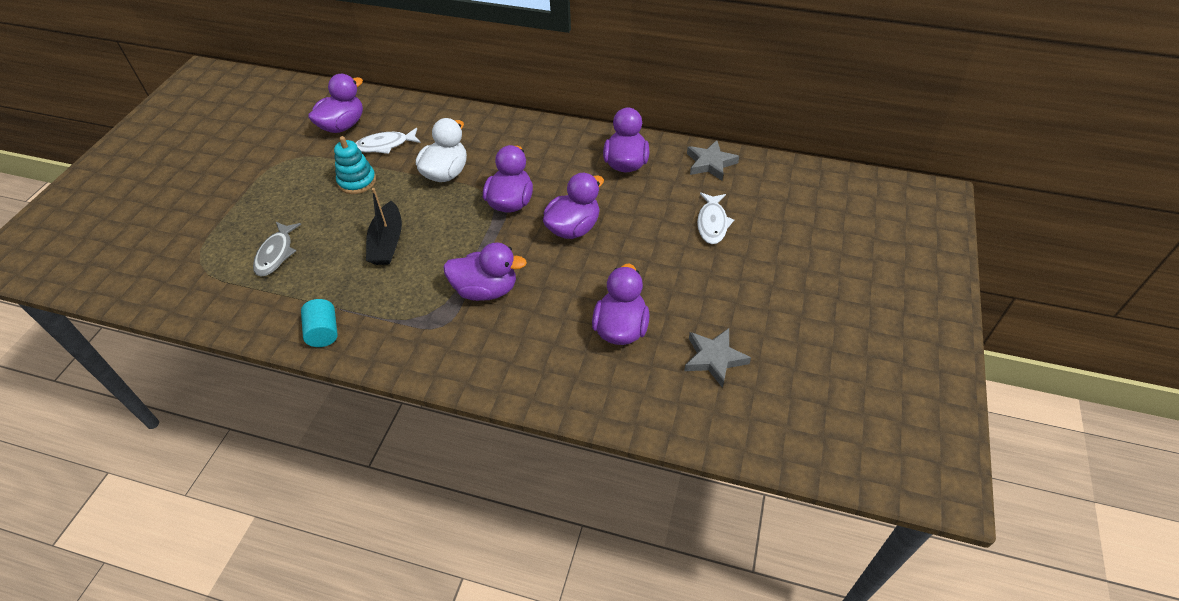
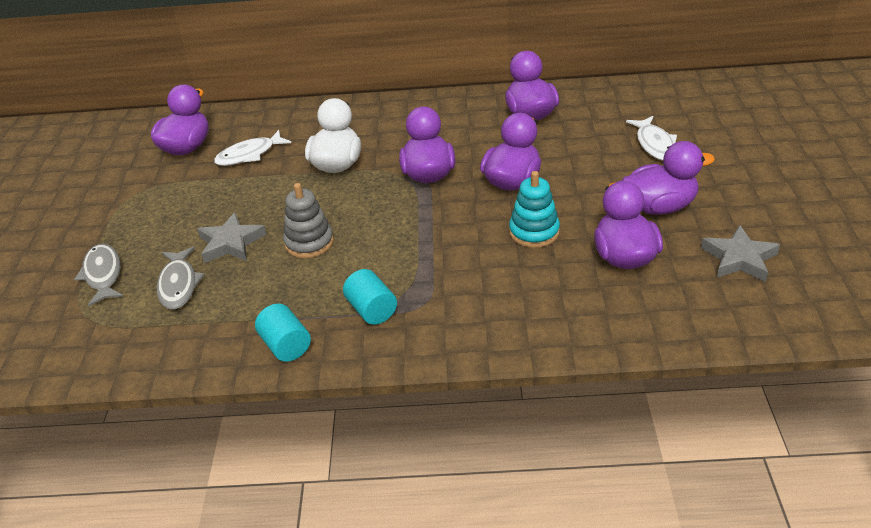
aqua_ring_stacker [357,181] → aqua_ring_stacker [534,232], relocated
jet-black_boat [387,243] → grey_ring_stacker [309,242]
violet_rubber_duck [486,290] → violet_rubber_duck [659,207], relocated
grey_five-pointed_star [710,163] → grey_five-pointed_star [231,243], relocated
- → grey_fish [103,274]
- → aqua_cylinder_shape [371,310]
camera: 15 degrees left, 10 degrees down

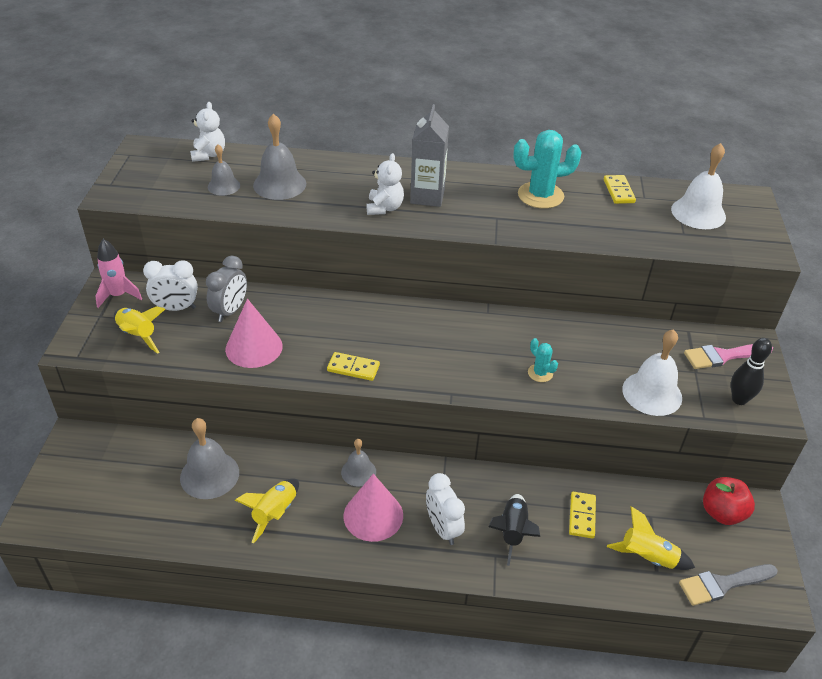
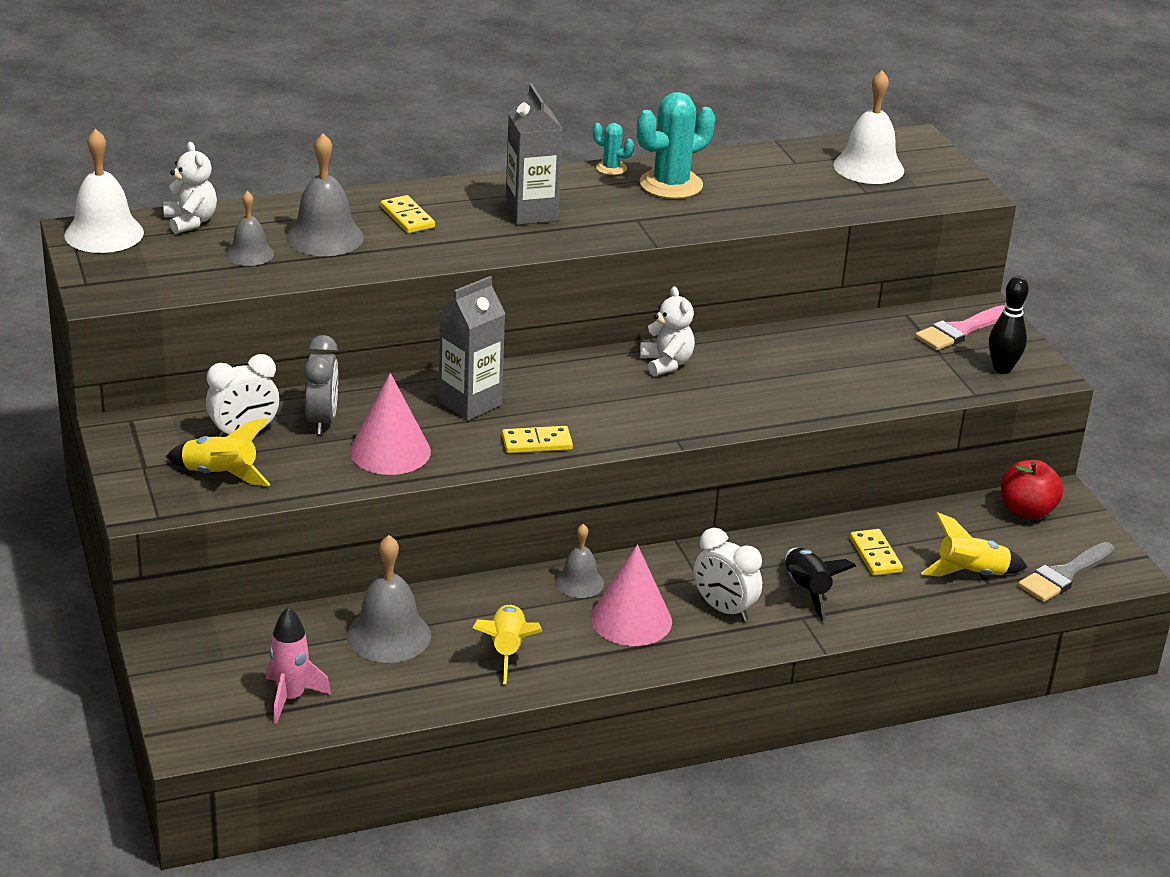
rosy_rocket [118,295] → rosy_rocket [291,698], relocated
white_teddy_bear [384,208] → white_teddy_bear [666,363], relocated
aqua_saguaro_cactus [540,373] → aqua_saguaro_cactus [611,168], relocated
yellow_domino [618,191] → yellow_domino [407,217], relocated
white_hand_bell [652,393] → white_hand_bell [104,233], relocated
- → grey_juice_carton [470,403]
camera: 25 degrees left, 10 degrees down

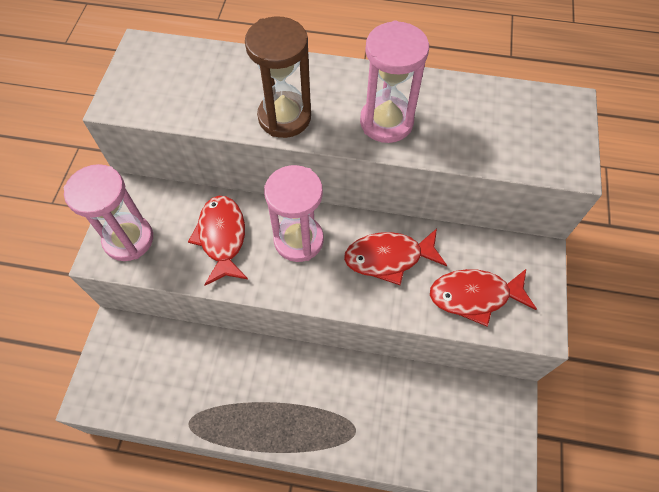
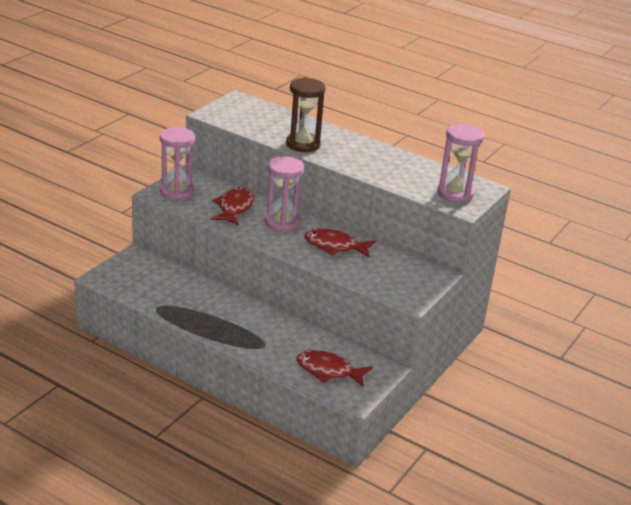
rosy_sand_timer [386,122] → rosy_sand_timer [455,193], relocated
scarlet_fish [474,296] → scarlet_fish [328,371], relocated
camera: 20 degrees right, 30 degrees down

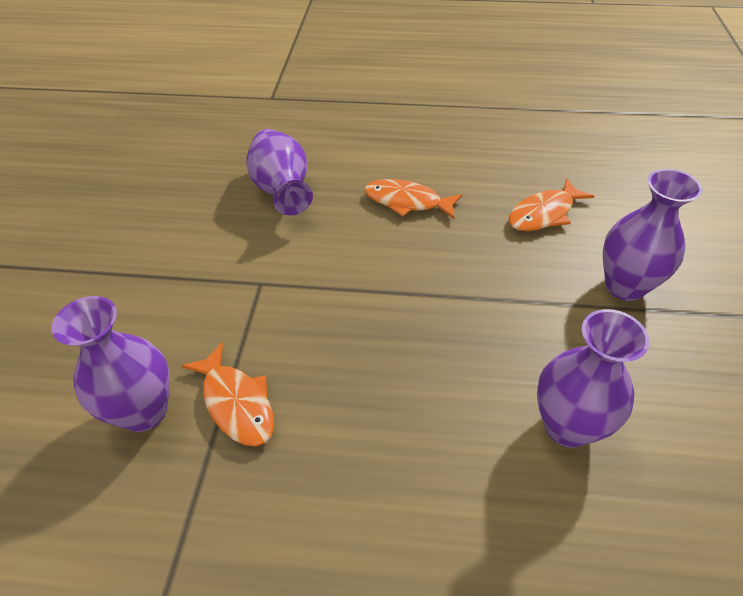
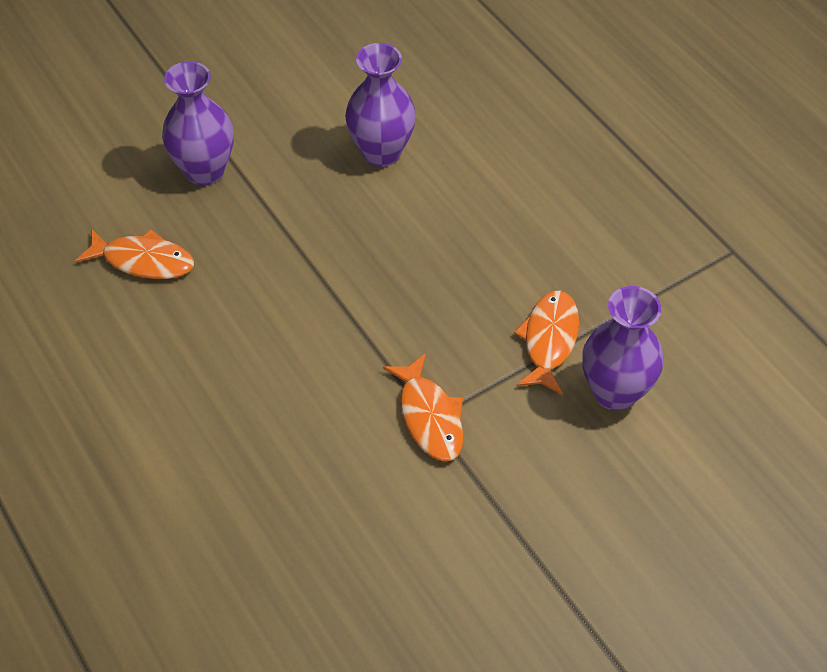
violet_tall_vase [282,190] → -
bright_orange_fish [407,202] → bright_orange_fish [429,417], relocated
camera: 130 degrees left, 5 degrees up

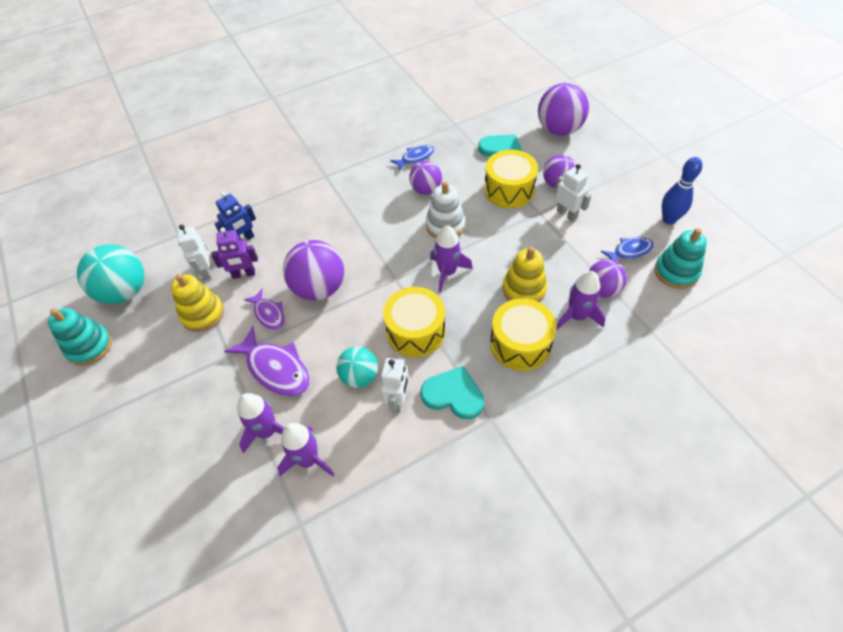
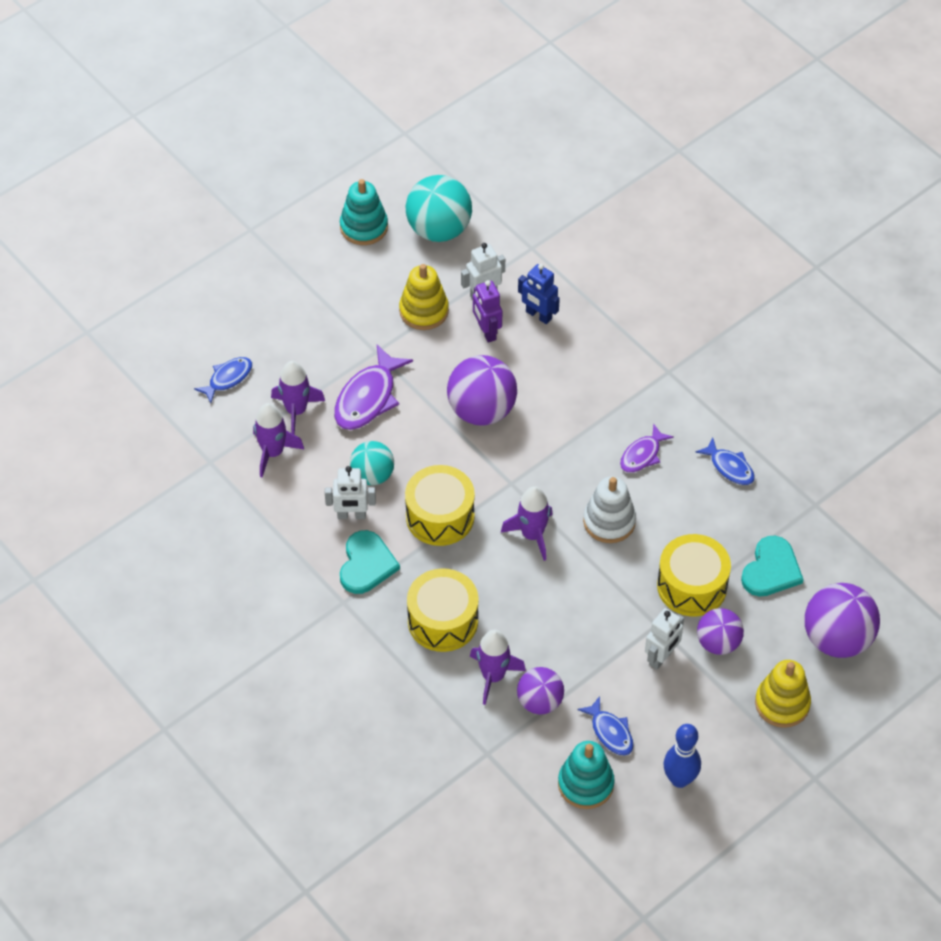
violet_fish [269,314] → violet_fish [642,455], relocated
violet_sphere [426,190] → -
yellow_ring_stacker [524,289] → yellow_ring_stacker [782,703], relocated
- → royal_blue_fish [228,378]
camera: 75 degrees right, 0 degrees up

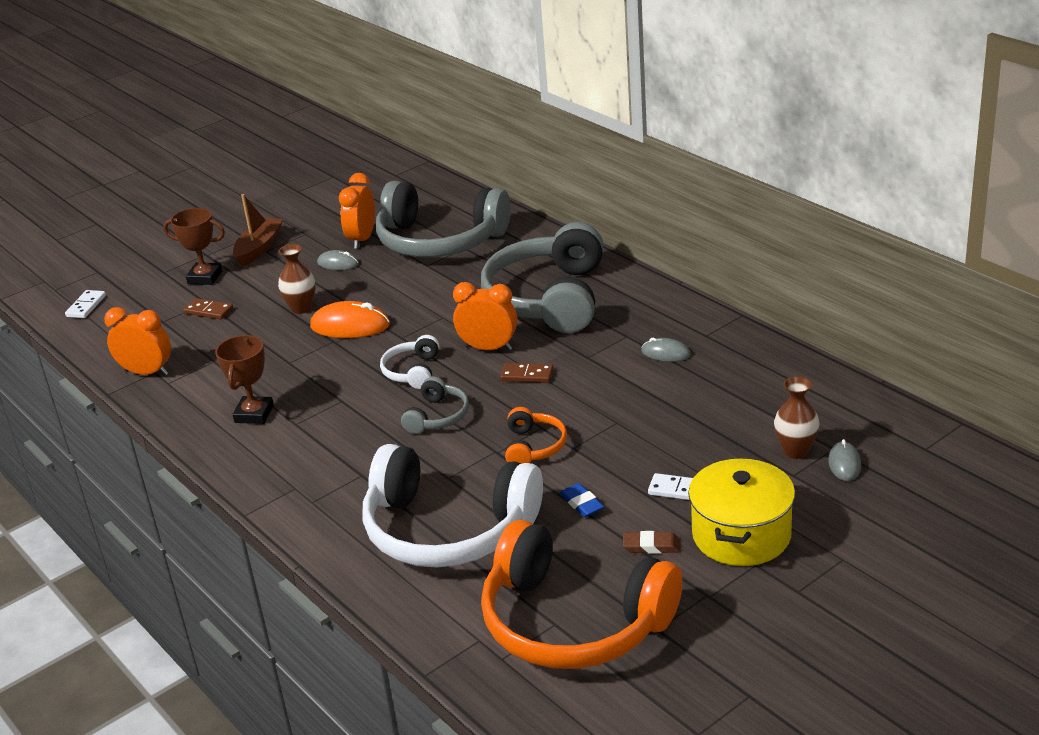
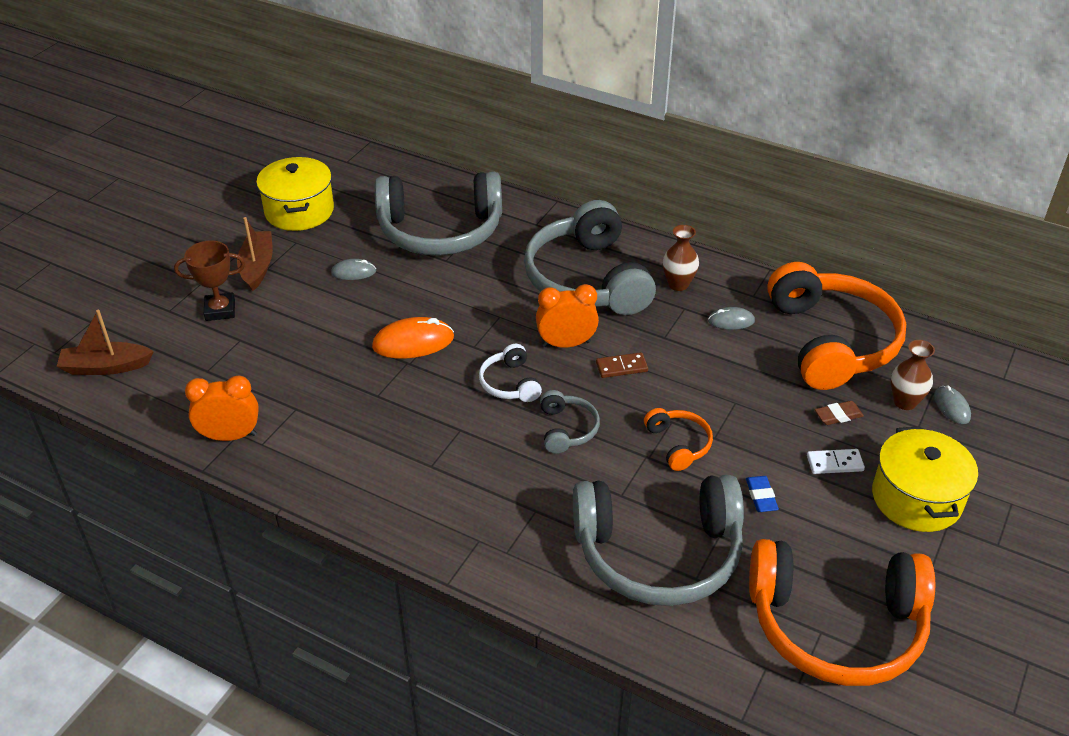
white_domino [86,306] → brown_boat [106,367]
brown_domino [208,311] → -
brown_award_cup [254,414] → -
brown_tall_vase [301,308] → brown_tall_vase [678,284], relocated
bright_orange_clock [362,239] → -
white_headphones [448,529] → grey_headphones [658,553]
royal_blue_gum_eraser [582,503] → royal_blue_gum_eraser [761,496], 45 degrees clockwise
brown_gum_eraser [651,546] → brown_gum_eraser [838,415], relocated
- → yellow_pot [299,211]
- → bright_orange_headphones [831,341]
camera: 25 degrees left, 10 degrees up

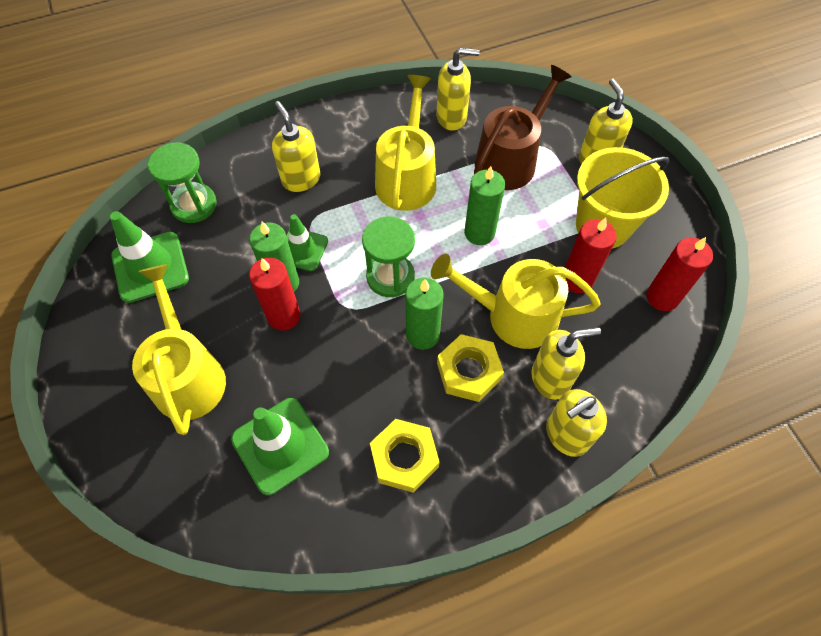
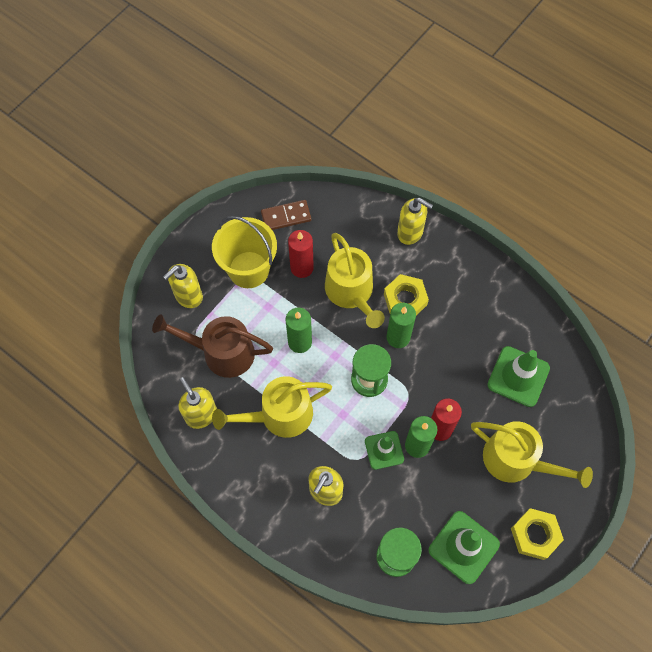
yellow_watering_pot [188,375] → yellow_watering_pot [516,460], 105 degrees counterclockwise
yellow_hex_nut [404,458] → yellow_hex_nut [535,535], relocated
yellow_pump_bottle [550,378] → -
scarlet_pillar_candle [662,297] → brown_domino [286,217]
camera: 120 degrees left, 5 degrees up

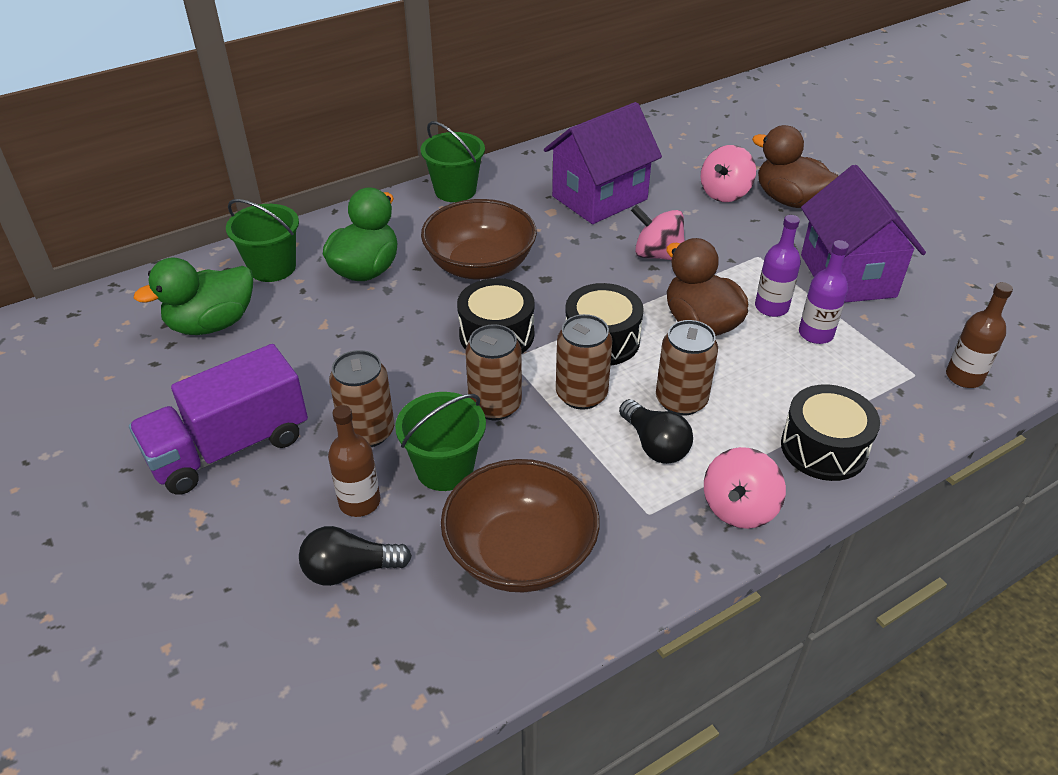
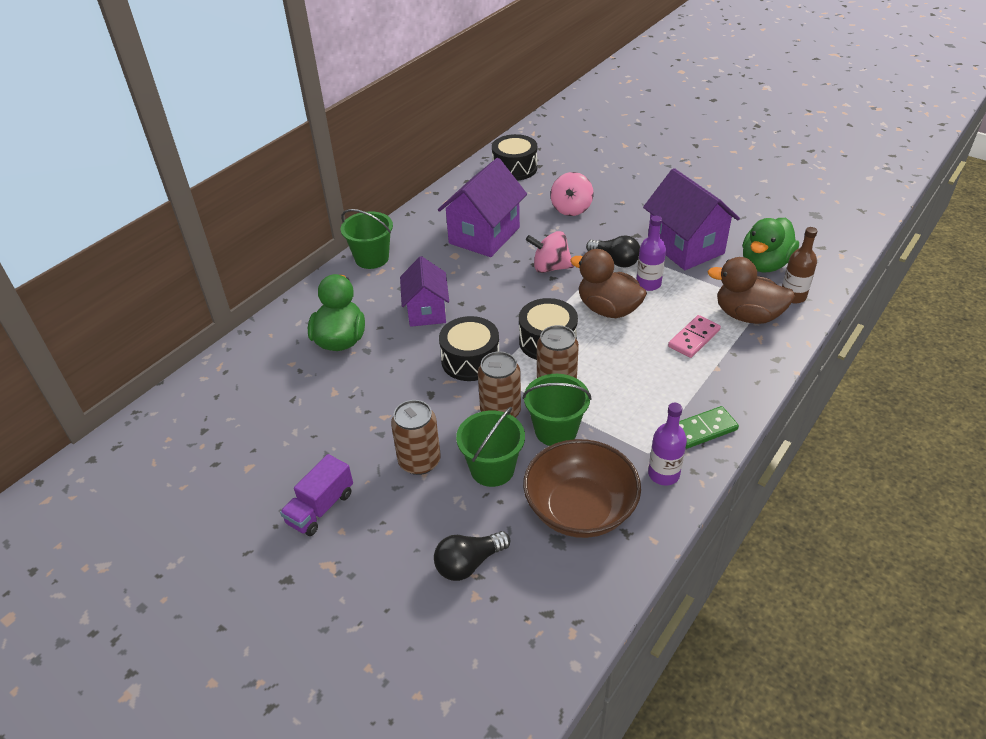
violet_lorry [229,447] → violet_lorry [320,508], x0.59
leaf-green_rubber_duck [212,324] → leaf-green_rubber_duck [765,264], relocated
leaf-green_sand_bucket [272,267] → leaf-green_sand_bucket [556,430], relocated
brown_flask [359,502] → -
brown_serving_bowl [480,265] → violet_cottage [426,311]
jet-black_lightbulb [654,445] → jet-black_lightbulb [615,261], relocated
brown_can [681,400] → -
rosy_toy_top [739,508] → leaf-green_domino [703,429]
brown_rubber_duck [789,200] → brown_rubber_duck [747,315], relocated
jet-black_drum [823,448] → jet-black_drum [514,168], relocated
violet_flask [815,334] → violet_flask [663,474], relocated
- → rosy_domino [694,338]
camera: 20 degrees left, 0 degrees up

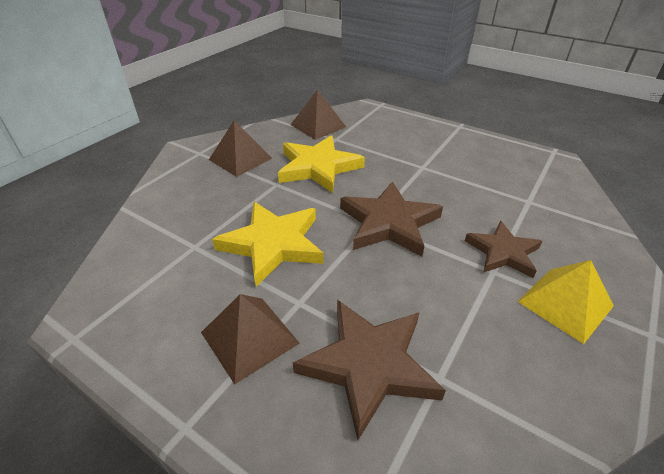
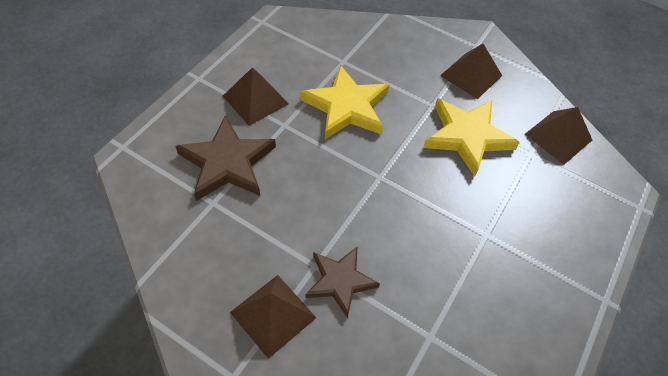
brown_five-pointed_star [389,223] → -
yellow_pyramid [565,303] → brown_pyramid [273,314]
camera: 85 degrees right, 15 degrees up

